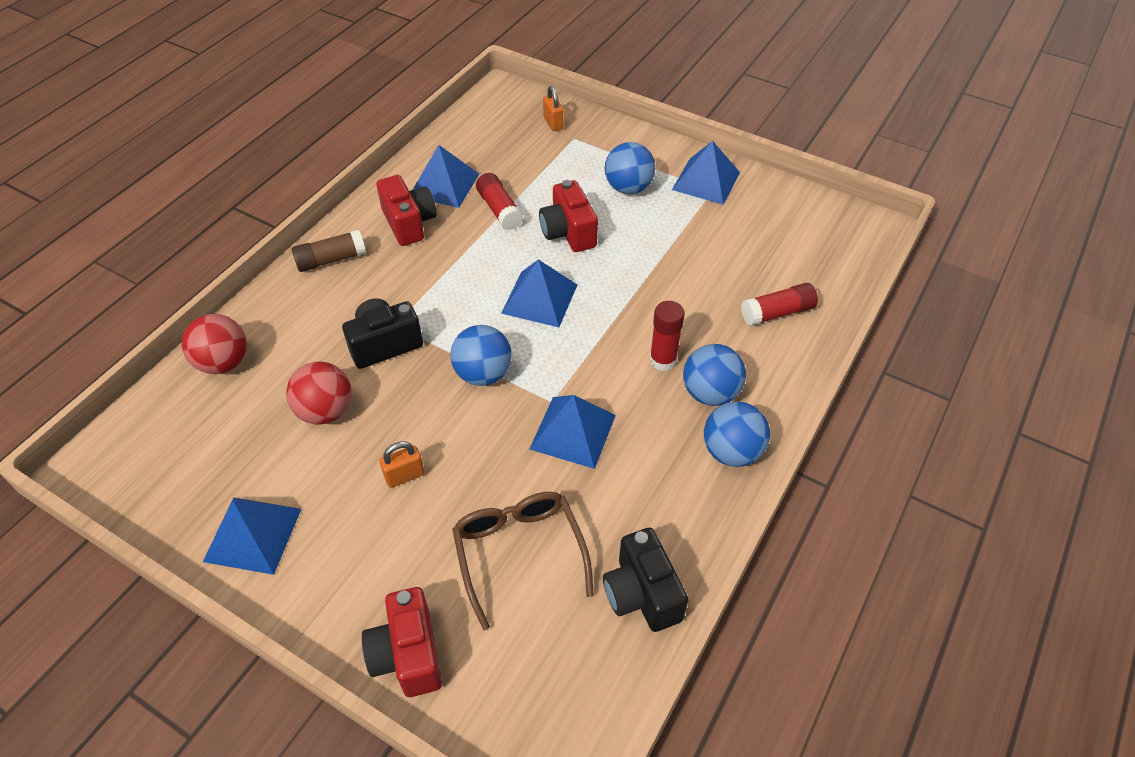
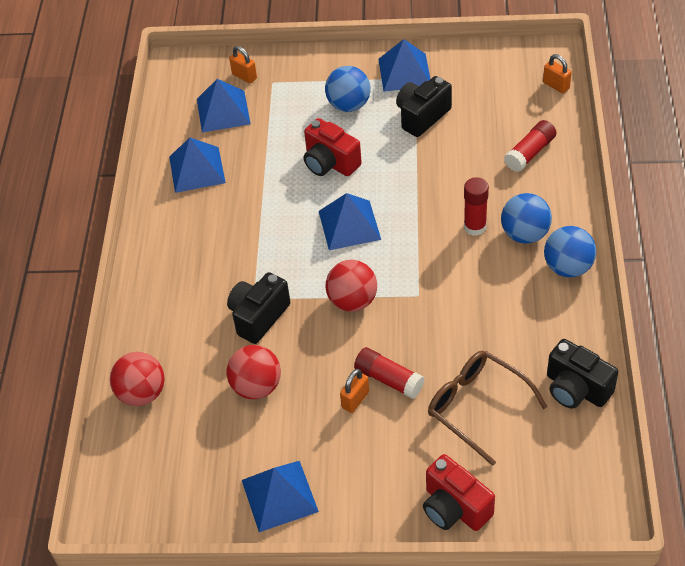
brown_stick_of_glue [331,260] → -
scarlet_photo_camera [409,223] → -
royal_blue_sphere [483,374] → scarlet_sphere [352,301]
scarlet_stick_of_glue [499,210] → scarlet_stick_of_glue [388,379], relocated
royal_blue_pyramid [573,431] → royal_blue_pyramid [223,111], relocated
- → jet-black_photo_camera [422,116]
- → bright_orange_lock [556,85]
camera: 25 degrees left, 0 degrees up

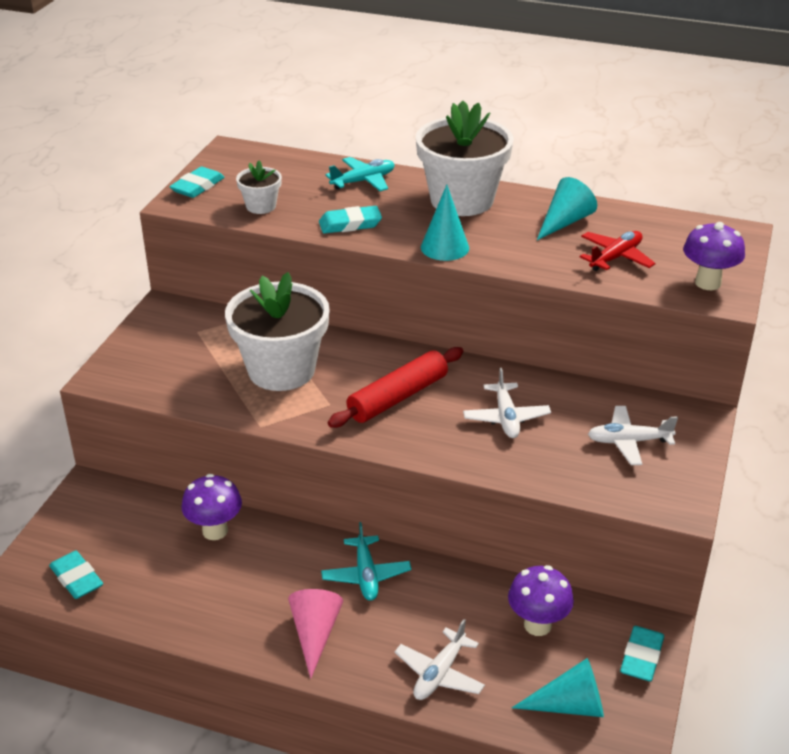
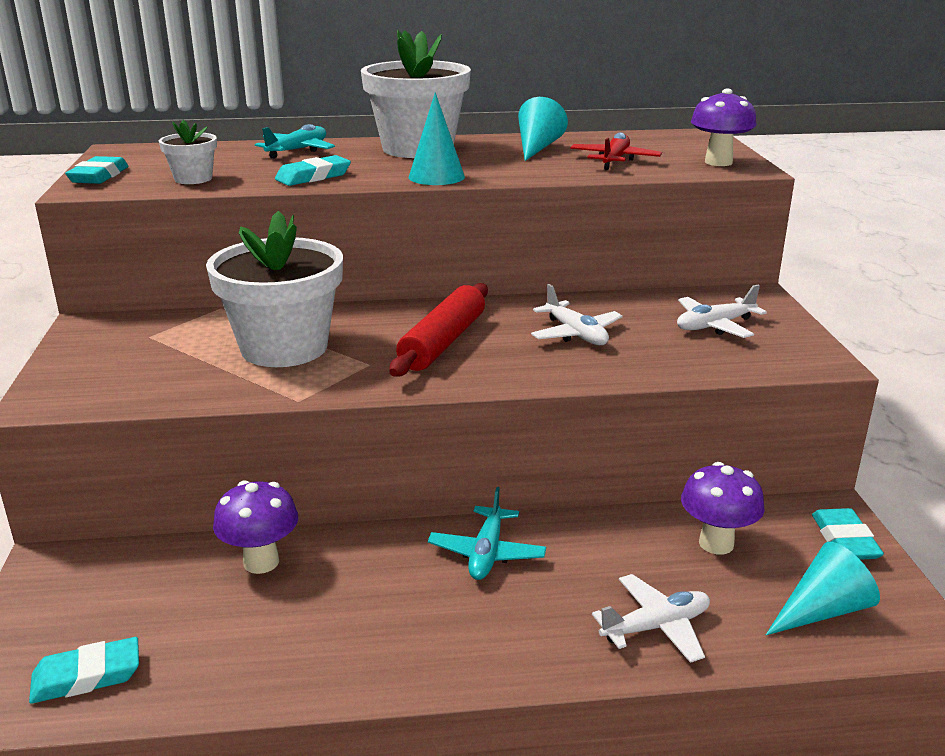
aqua_gum_eraser [77,578] → aqua_gum_eraser [87,676], 45 degrees counterclockwise
rosy_cone_shape [315,634] → -
aqua_toy_plane [366,575] → aqua_toy_plane [487,553], 45 degrees clockwise
white_toy_plane [439,673] → white_toy_plane [656,627], 120 degrees counterclockwise
camera: 25 degrees left, 10 degrees down

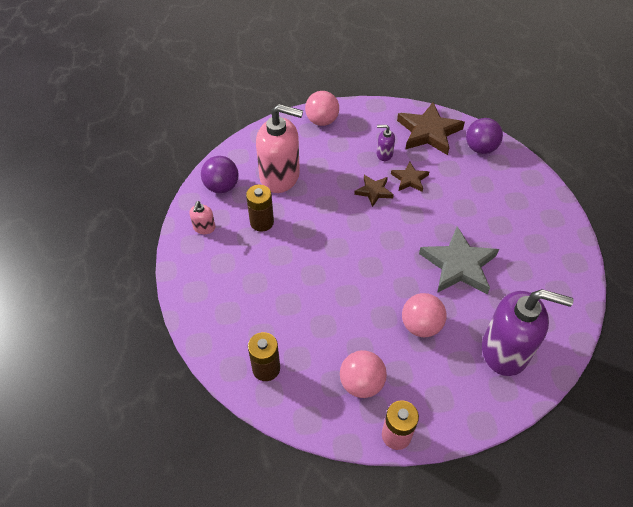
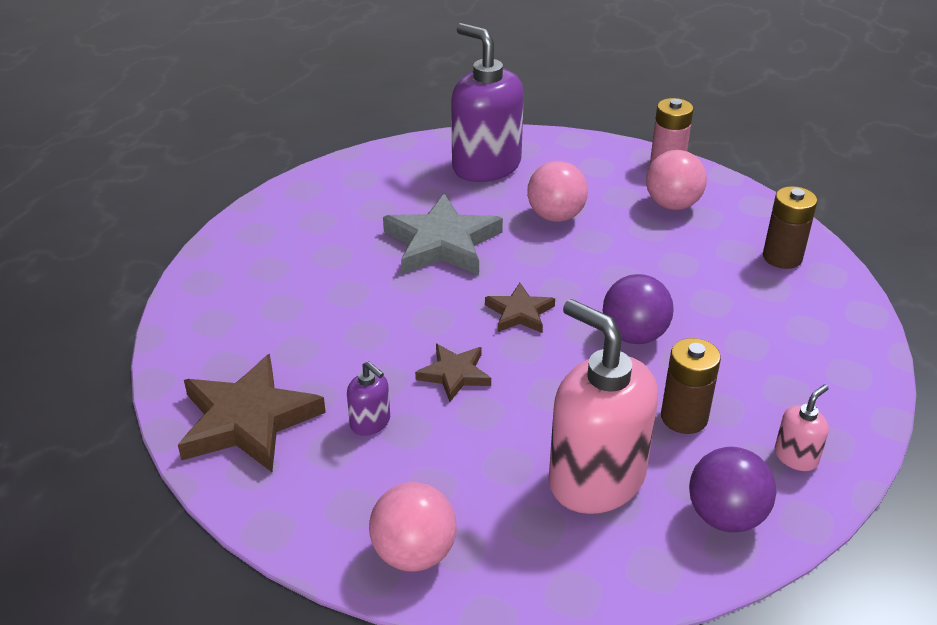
brown_five-pointed_star [409,179] → brown_five-pointed_star [519,313], relocated
violet_sphere [480,148] → violet_sphere [634,335], relocated
camera: 145 degrees left, 15 degrees down

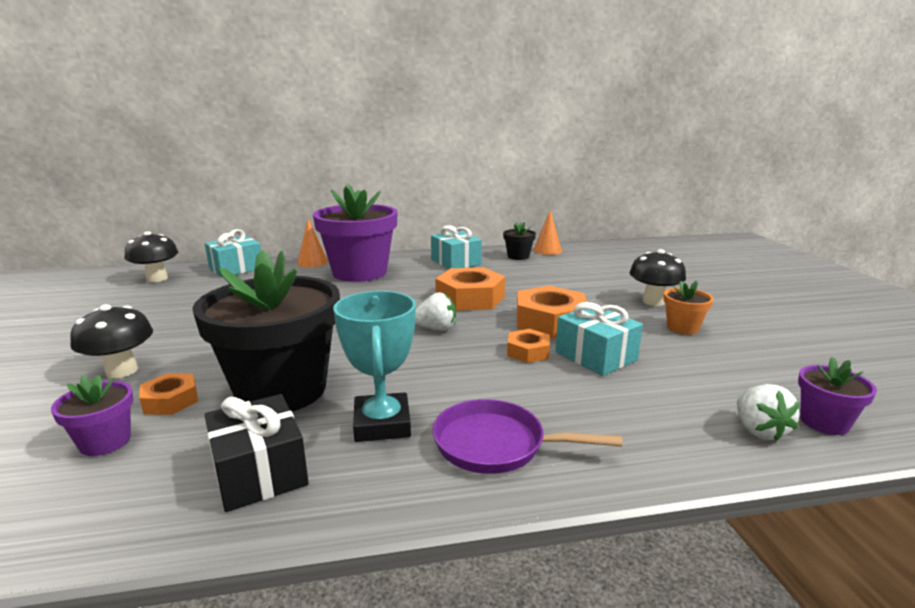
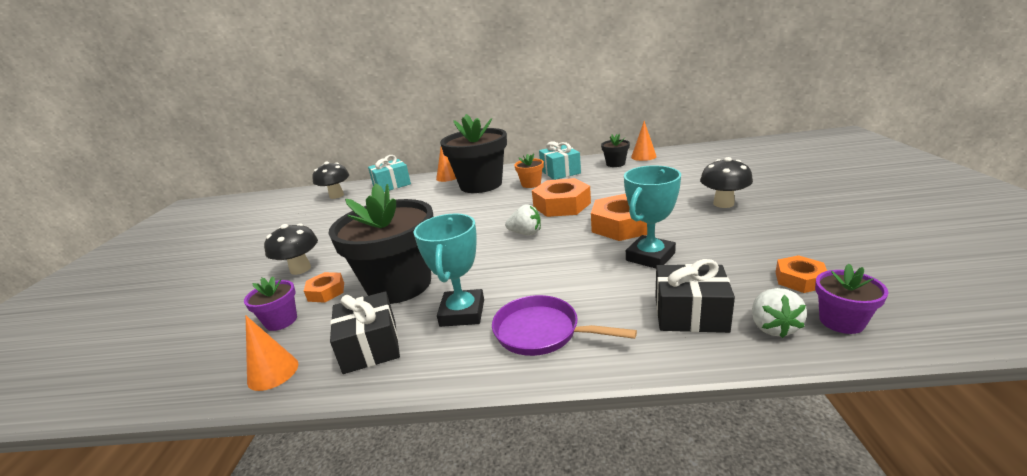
violet_flower_pot [360,272] → jet-black_flower_pot [481,185]
bright_orange_hex_nut [528,352] → bright_orange_hex_nut [799,279], relocated
aqua_gift [595,356] → aqua_award_cup [650,257]
bright_orange_flower_pot [682,327] → bright_orange_flower_pot [531,184], relocated
- → bright_orange_cone_shape [273,372]
- → jet-black_gift [690,314]
camera: 15 degrees right, 5 degrees up

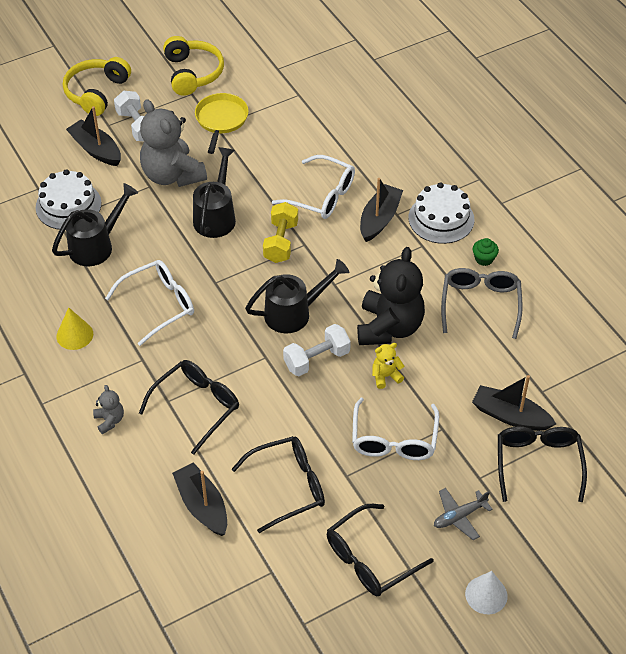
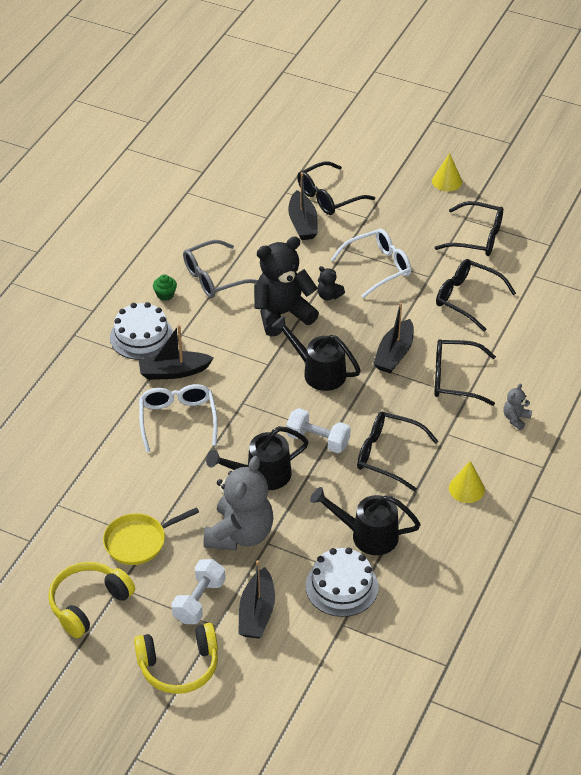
white_spectacles [159,305] → jet-black_spectacles [387,455]
jet-black_boat [202,505] → jet-black_boat [394,354], relocated
yellow_free_weight [281,242] → -
white_free_weight [316,359] → white_free_weight [318,440], relocated
yellow_teddy_bear [385,376] → jet-black_teddy_bear [329,296]
grey_toy_plane [459,516] → -
white_cone_shape [486,595] → yellow_cone_shape [447,181]
camera: 125 degrees left, 5 degrees down

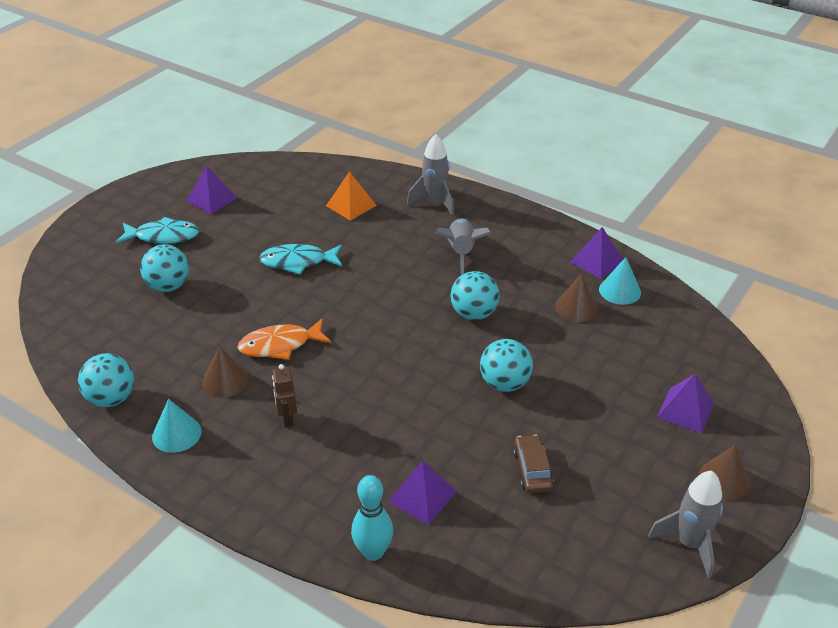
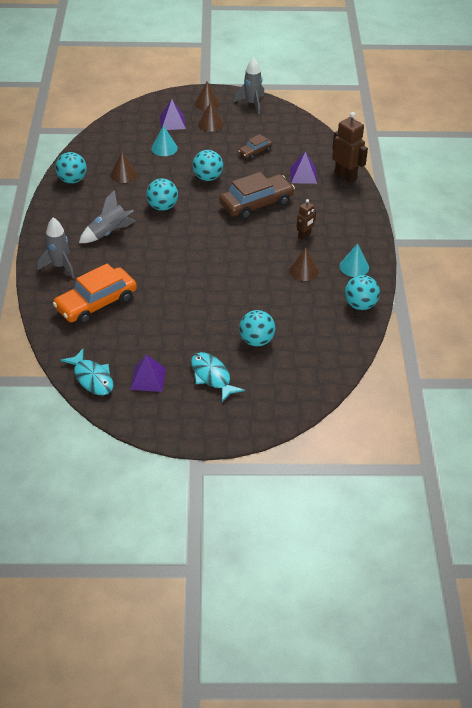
bright_orange_fish [280,345] → -
aqua_fish [298,262] → aqua_fish [92,378], relocated
bright_orange_pyramid [351,205] → bright_orange_car [96,303]
aqua_tenpin [373,552] → brown_robot_figure [345,176]
violet_pyramid [596,261] → aqua_sphere [72,180]
aqua_cone_shape [620,291] → aqua_cone_shape [164,148], relocated
- → brown_cone_shape [210,124]
- → brown_car [256,203]
camera: 125 degrees left, 5 degrees up

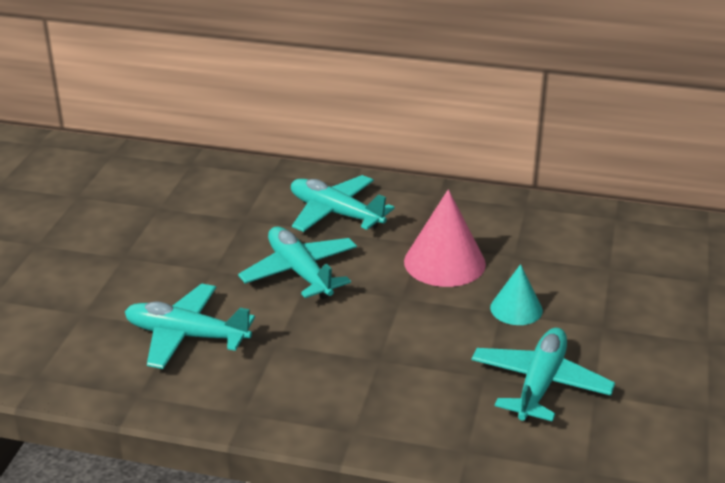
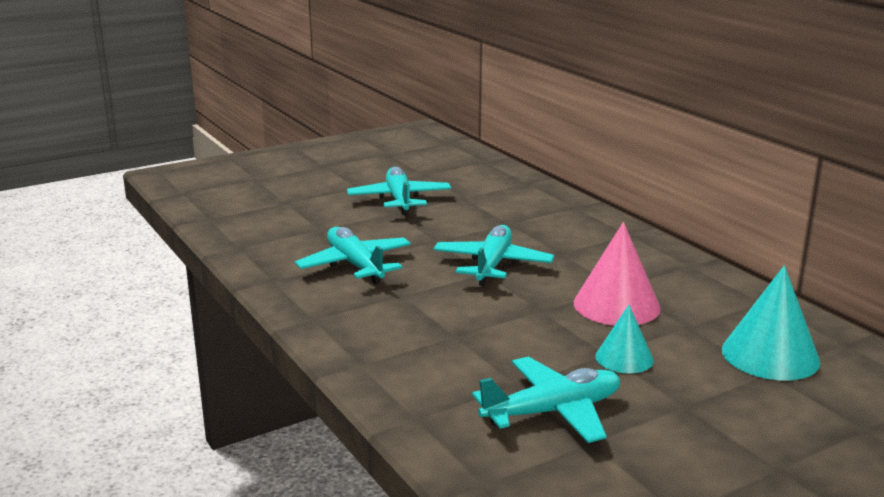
aqua_toy_plane [335,213] → aqua_toy_plane [399,200], relocated
- → aqua_cone_shape [770,355]
camera: 45 degrees right, 10 degrees down

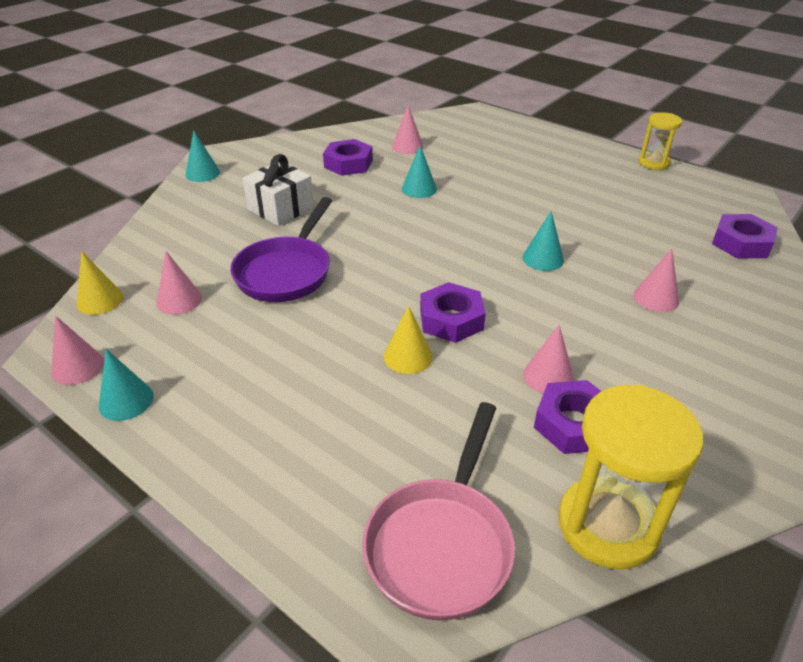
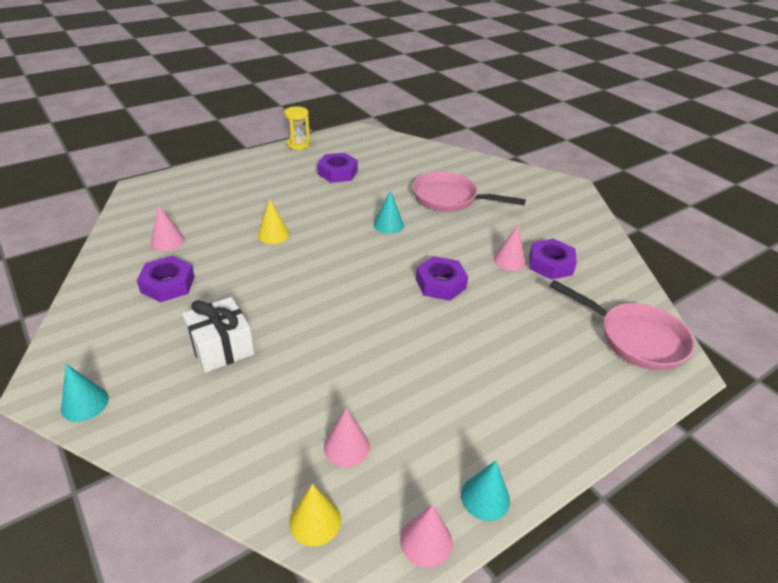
violet_skillet [286,272] → -
yellow_cone_shape [408,356] → yellow_cone_shape [273,234], relocated
aqua_cone_shape [419,189] → -
yellow_sand_timer [607,525] → -
rosy_cone_shape [656,298] → rosy_skillet [449,199]
violet_hex_nut [741,243] → violet_hex_nut [337,172], relocated
camera: 75 degrees left, 0 degrees up

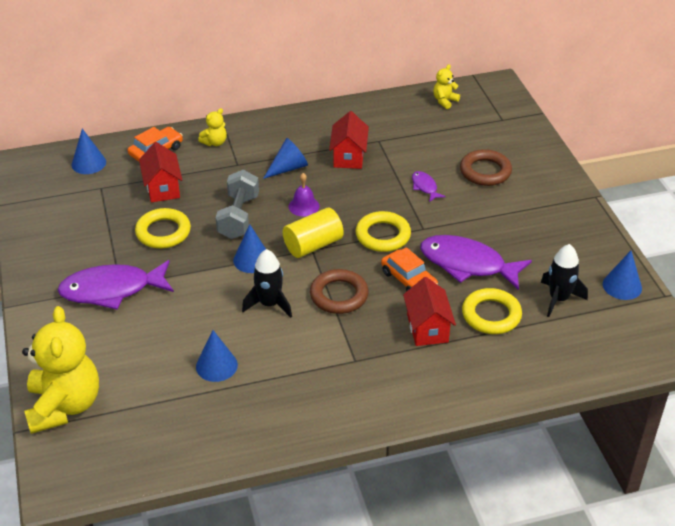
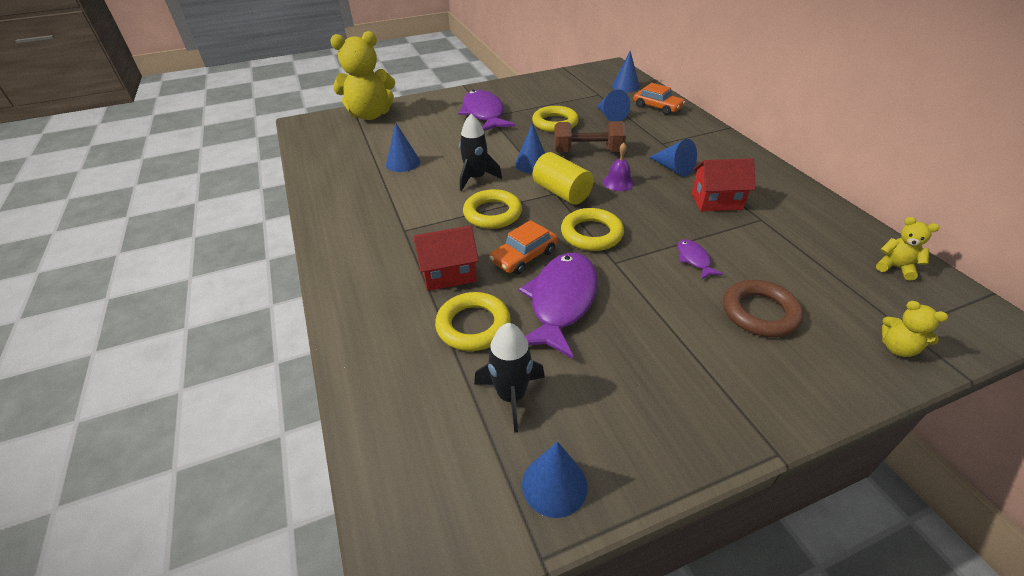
scarlet_cottage [163,188] → royal_blue_cone_shape [610,116]
yellow_teddy_bear [215,142] → yellow_teddy_bear [897,348], relocated
grey_free_weight [239,217] → brown_free_weight [587,152]
brown_torus [339,295] → yellow_torus [492,213]
violet_fish [425,187] → violet_fish [694,259], 75 degrees counterclockwise
camera: 85 degrees right, 0 degrees up

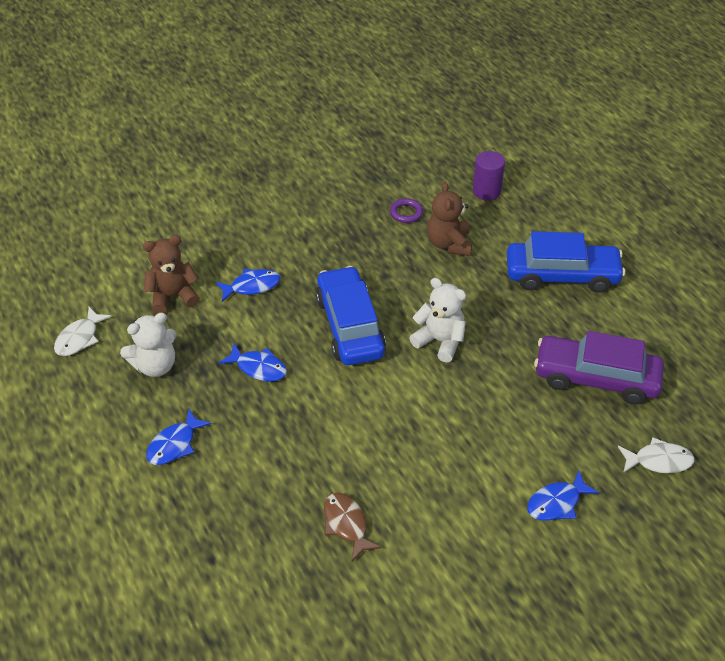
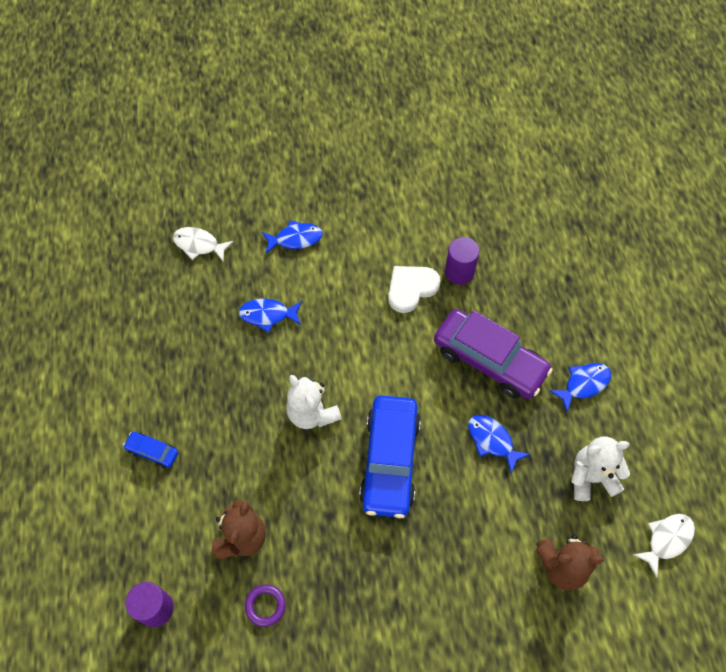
royal_blue_fish [252,286] → royal_blue_fish [268,315], relocated
brown_fish [346,524] → violet_cylinder_shape [459,272]
royal_blue_car [561,275] → royal_blue_car [152,451], x0.44
violet_car [596,378] → violet_car [489,360], relocated
- → white_heart_shape [411,288]
camera: 160 degrees left, 15 degrees up

